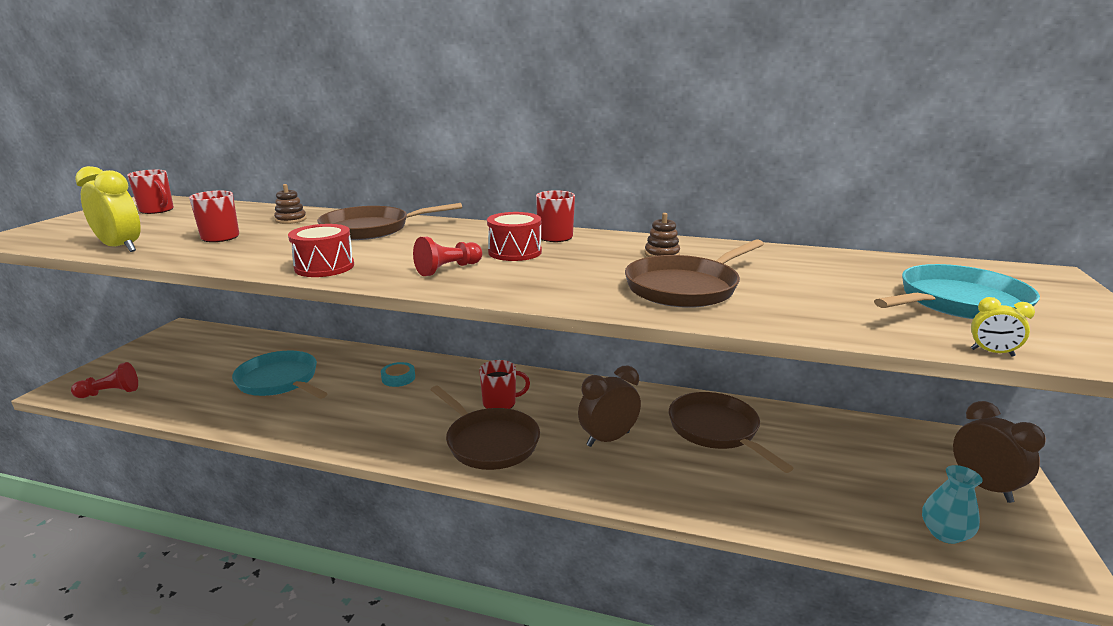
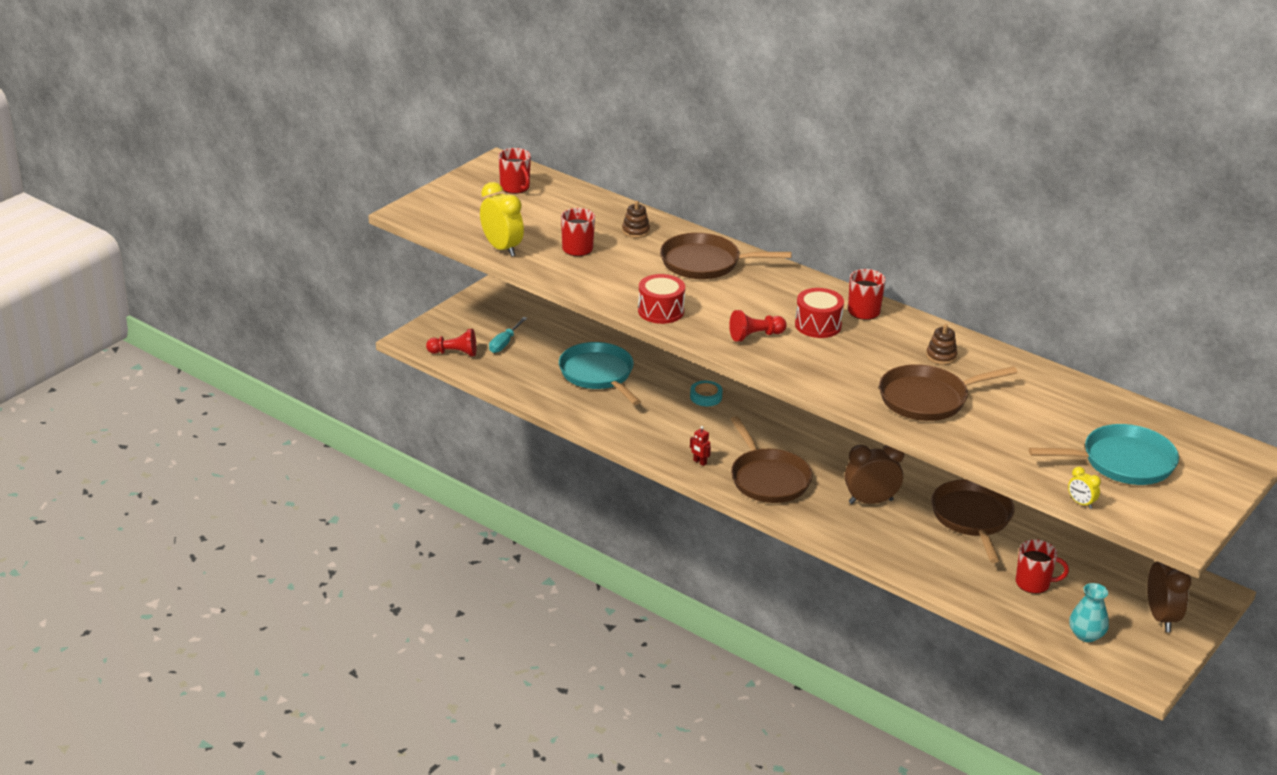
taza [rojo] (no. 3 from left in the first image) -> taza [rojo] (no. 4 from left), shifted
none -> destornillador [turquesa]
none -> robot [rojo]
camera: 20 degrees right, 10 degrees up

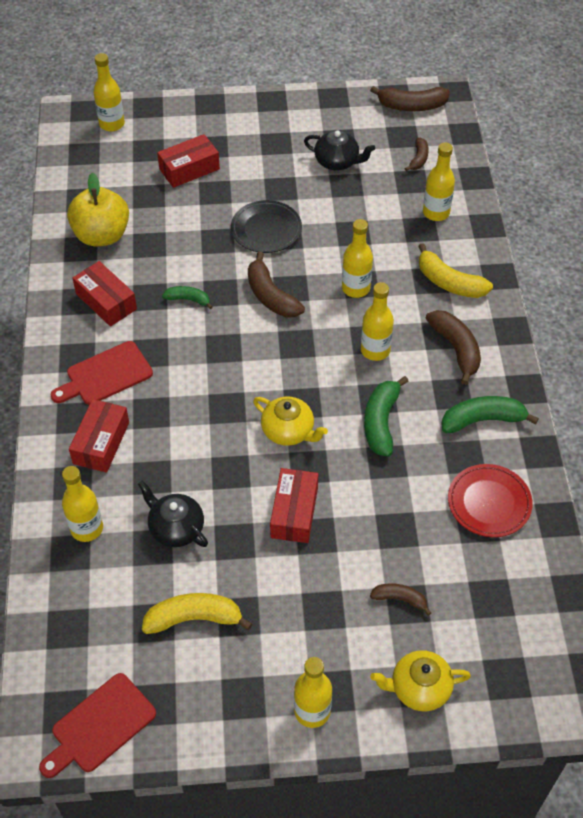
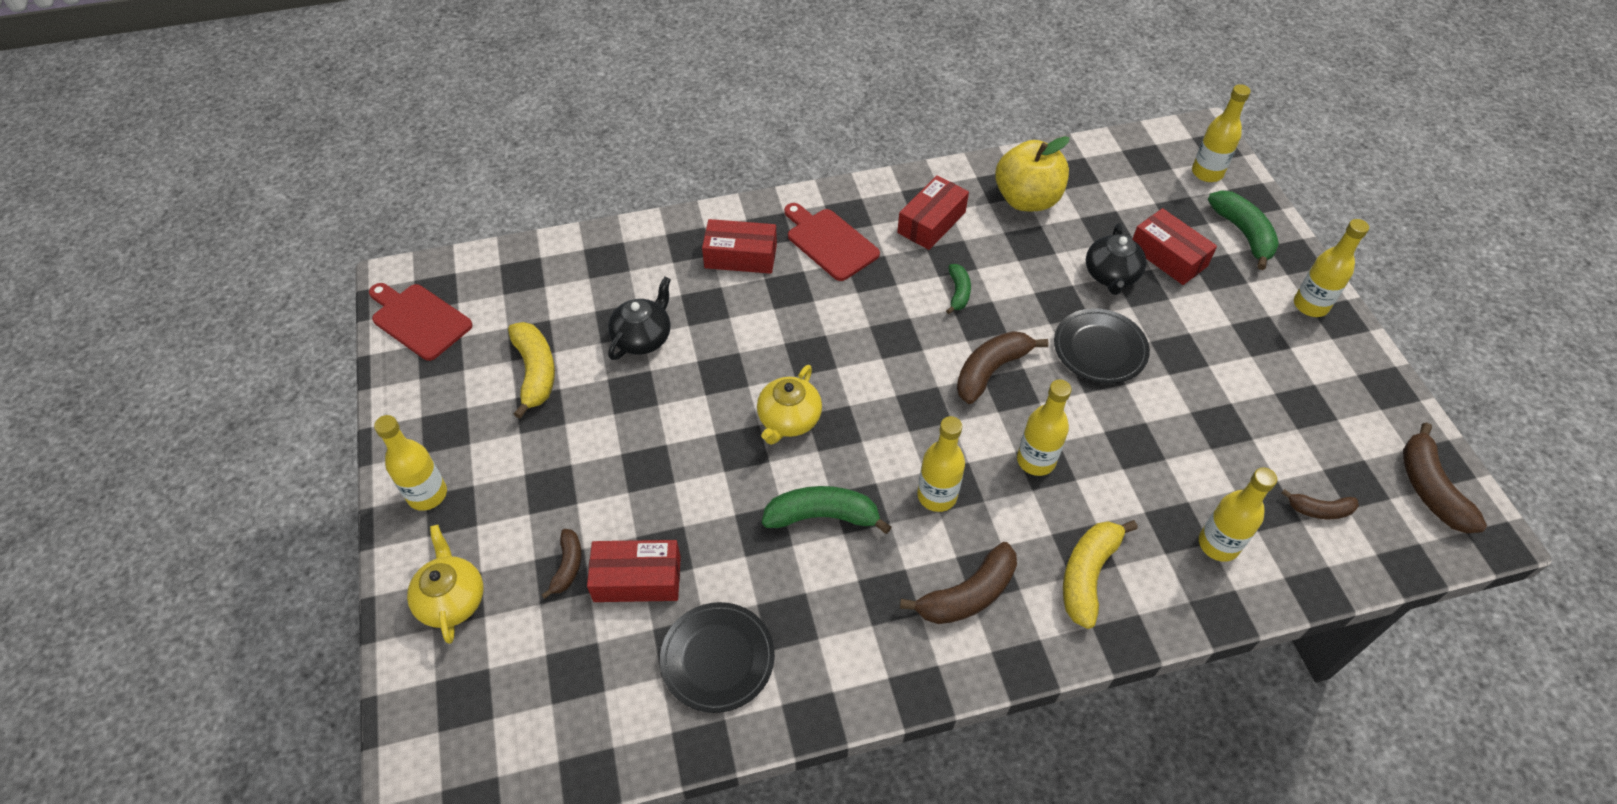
botella [amarillo] (no. 1 from left in the first image) -> botella [amarillo] (no. 6 from left), shifted
caja [rojo] (no. 4 from left in the first image) -> caja [rojo] (no. 1 from left), shifted
tetera [negro] (no. 2 from left), shifted
plátano [verde] (no. 3 from left), shifted
plato [rojo] -> plato [negro] (no. 1 from left)
camera: 80 degrees right, 0 degrees up

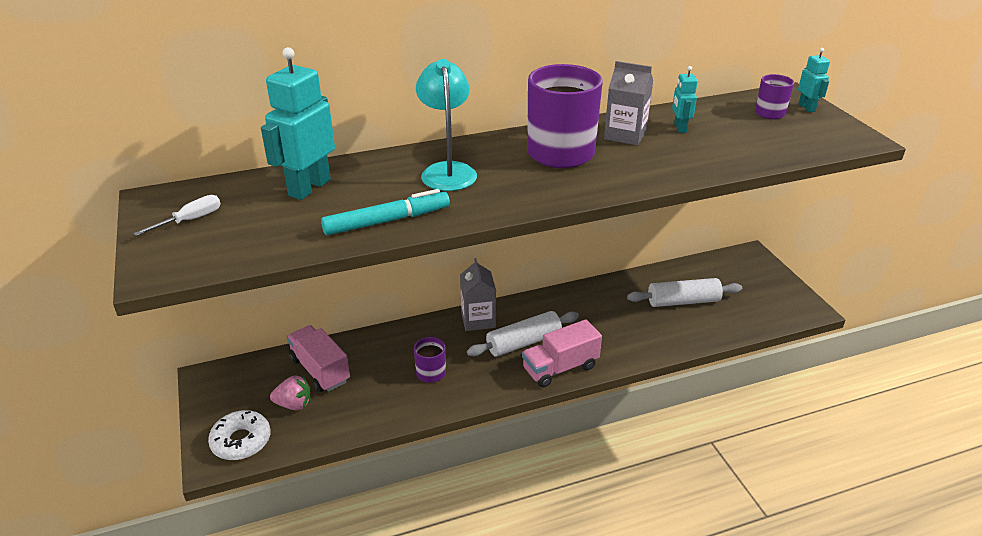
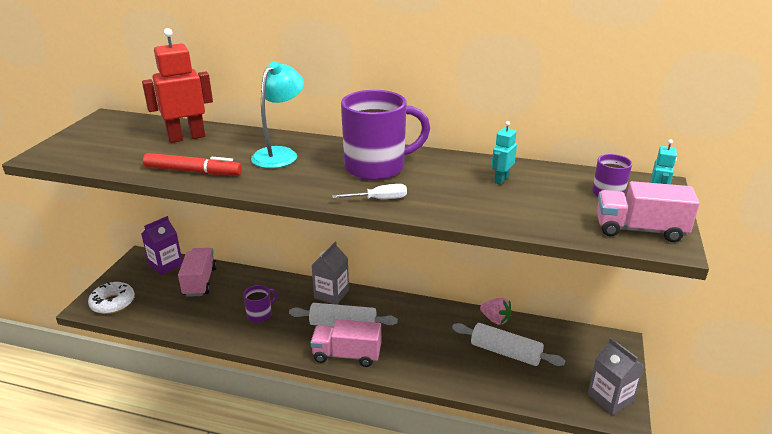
destornillador [blanco], shifted
robot [turquesa] (no. 1 from left) -> robot [rojo]
fresa [rosa], shifted
rotulador [turquesa] -> rotulador [rojo]
cartón de leche [gris] (no. 2 from left), shifted
none -> cartón de leche [morado]
none -> camión [rosa] (no. 3 from left)
camera: 35 degrees right, 5 degrees down

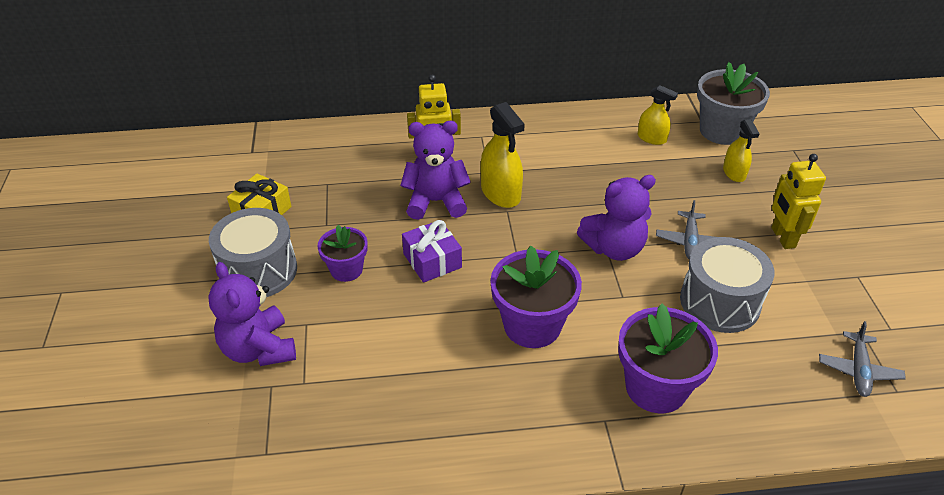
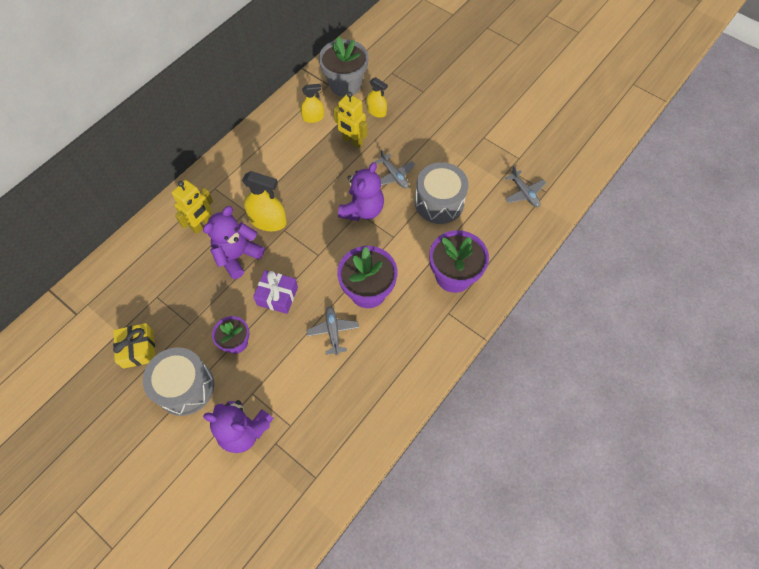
robot [amarillo] (no. 2 from left), shifted
none -> avión [gris] (no. 1 from left)
camera: 45 degrees left, 20 degrees up

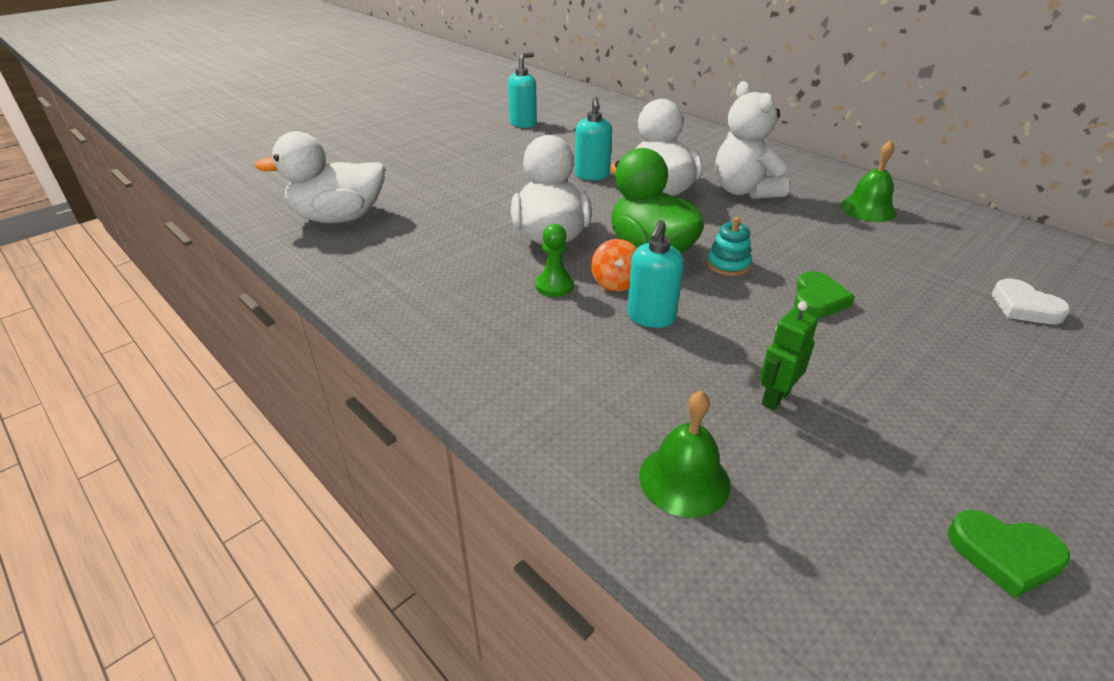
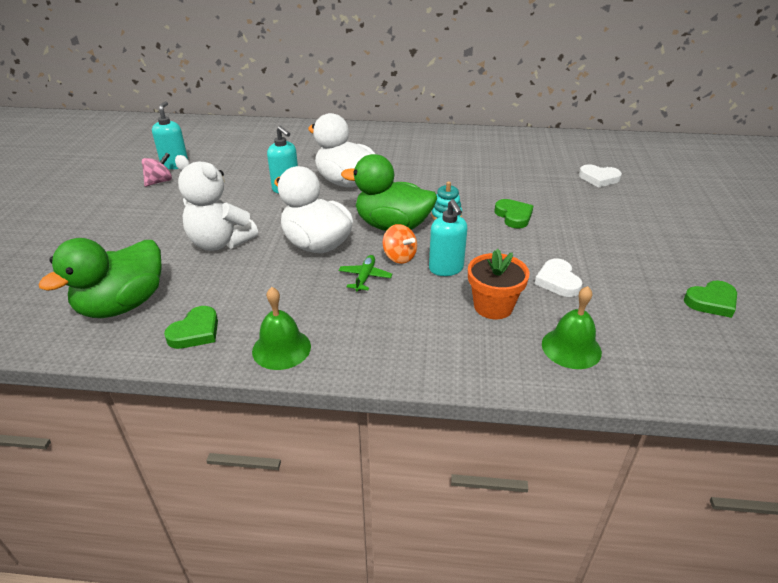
pato [blanco] (no. 1 from left) -> pato [verde] (no. 1 from left)
peón [verde] -> avión [verde]
osito [blanco], shifted
robot [verde] -> corazón [blanco] (no. 1 from left)
campana [verde] (no. 2 from left in the first image) -> campana [verde] (no. 1 from left), shifted
none -> peonza [rosa]
none -> corazón [verde] (no. 1 from left)
none -> maceta [naranja]
camera: 40 degrees left, 0 degrees up

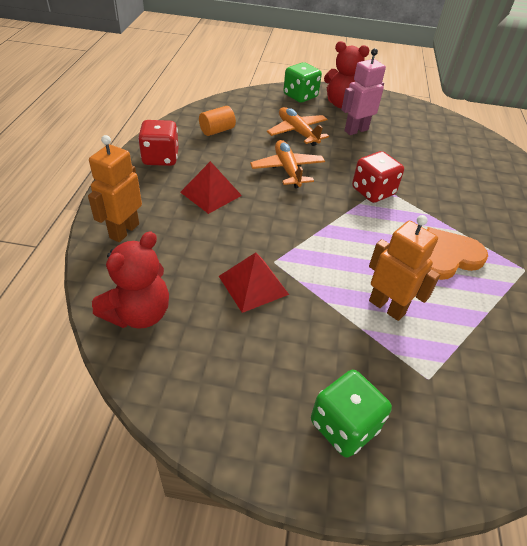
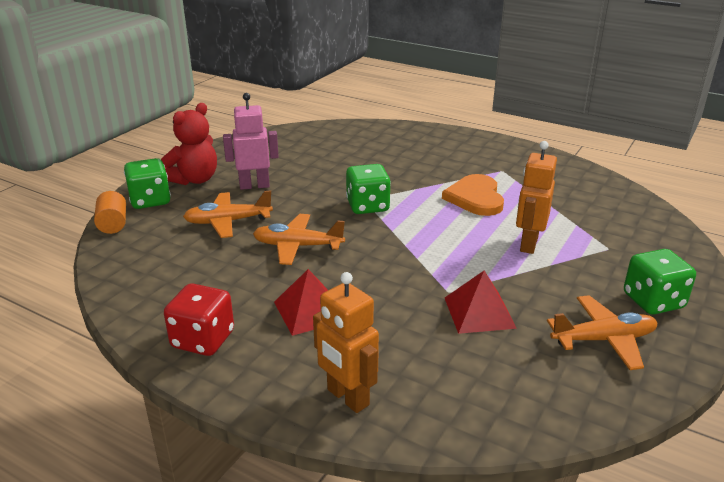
osito [rojo] (no. 1 from left) -> none
cilindro [naranja], shifted
robot [rosa], 90 degrees clockwise
dado [rojo] (no. 2 from left) -> dado [verde] (no. 2 from left)
robot [naranja] (no. 2 from left), 45 degrees counterclockwise
none -> avión [naranja] (no. 3 from left)
camera: 65 degrees left, 15 degrees down

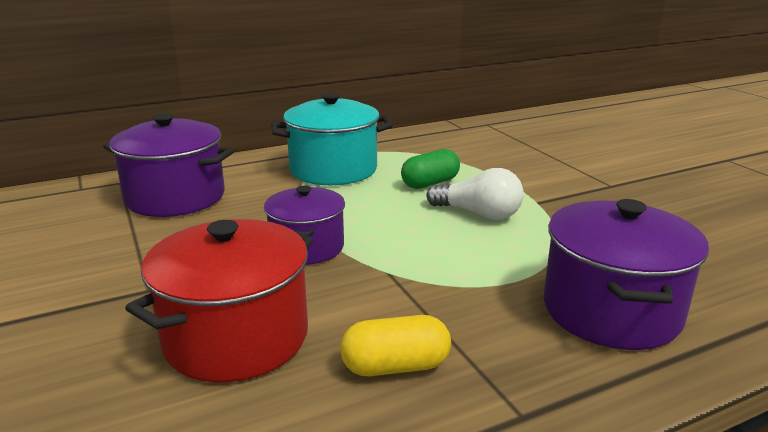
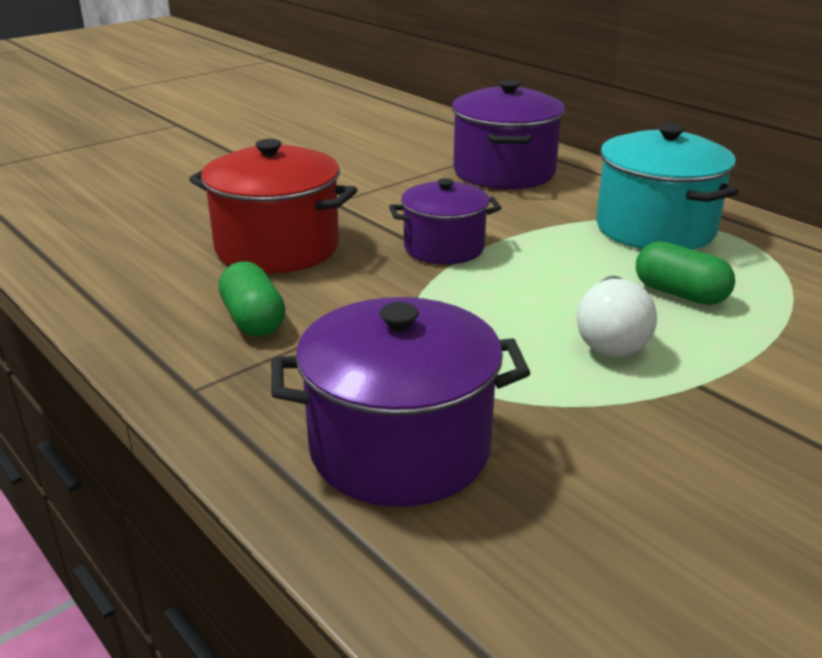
cápsula [amarillo] -> cápsula [verde] (no. 1 from left)
camera: 75 degrees right, 5 degrees up

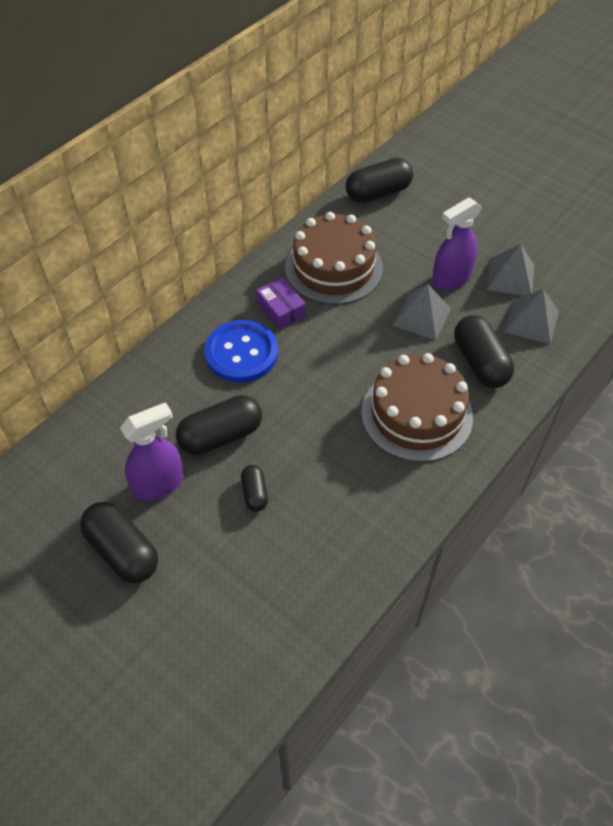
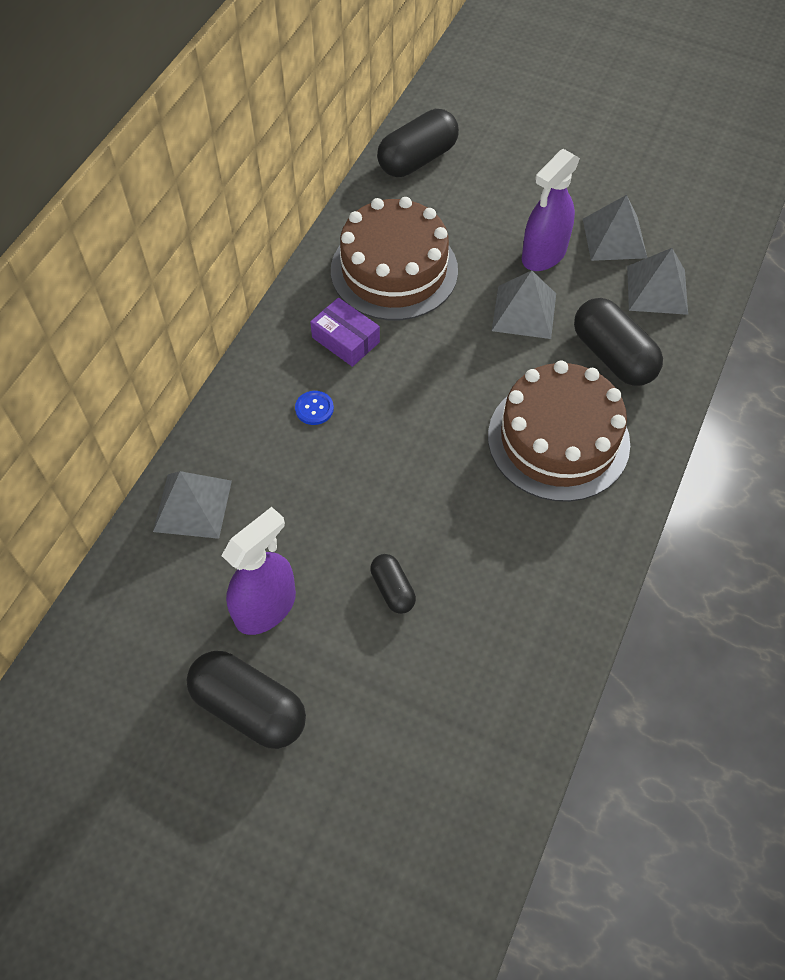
cápsula [negro] (no. 2 from left) -> none
botón [azul], x0.40
none -> pirámide [gris] (no. 1 from left)
camera: 15 degrees left, 5 degrees up

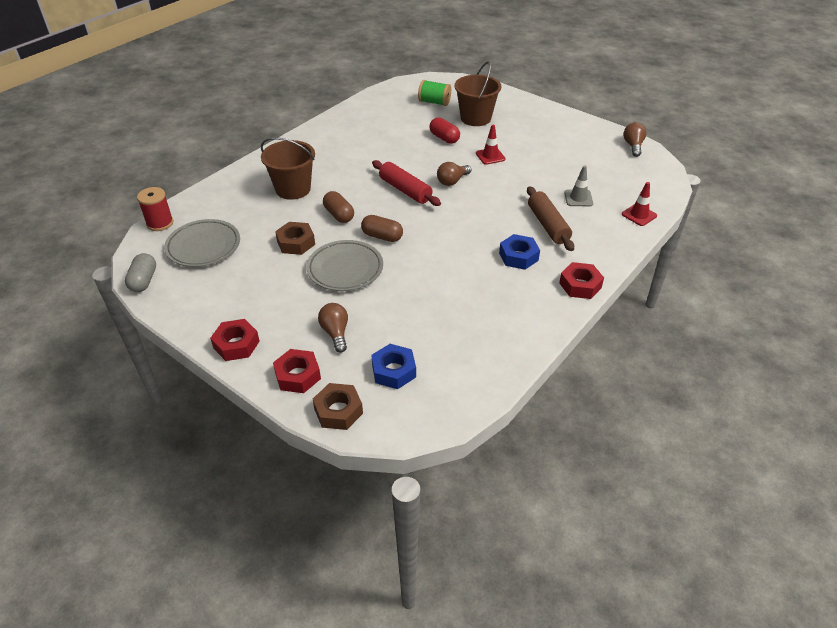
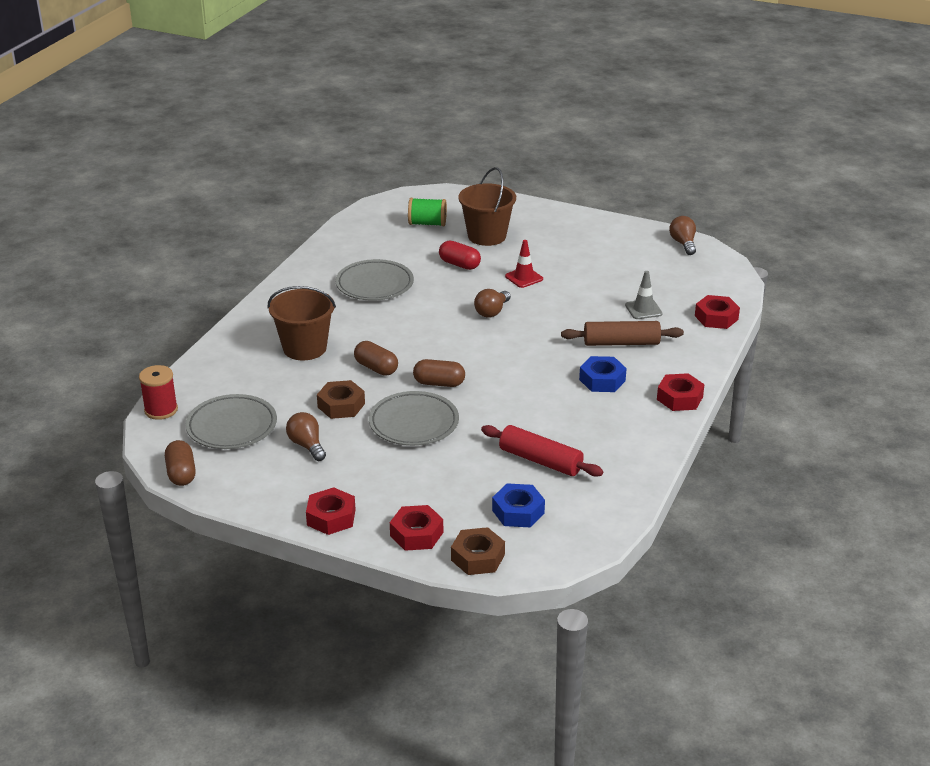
cápsula [gris] -> cápsula [marrón] (no. 1 from left)
bombilla [marrón] (no. 1 from left), shifted
rodillo [rojo], shifted
rodillo [marrón], 60 degrees counterclockwise
cono de tráfico [rojo] (no. 2 from left) -> tuerca [rojo] (no. 4 from left)
none -> plato [gris] (no. 2 from left)
camera: 15 degrees left, 10 degrees down

